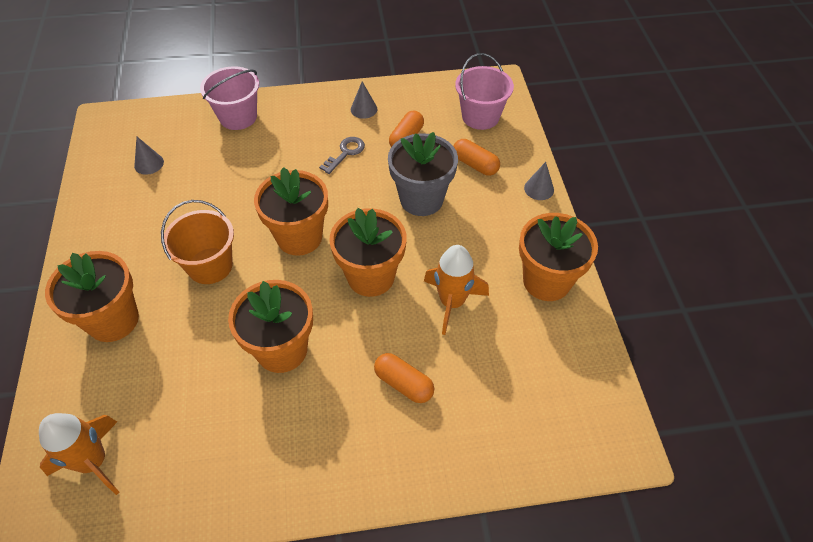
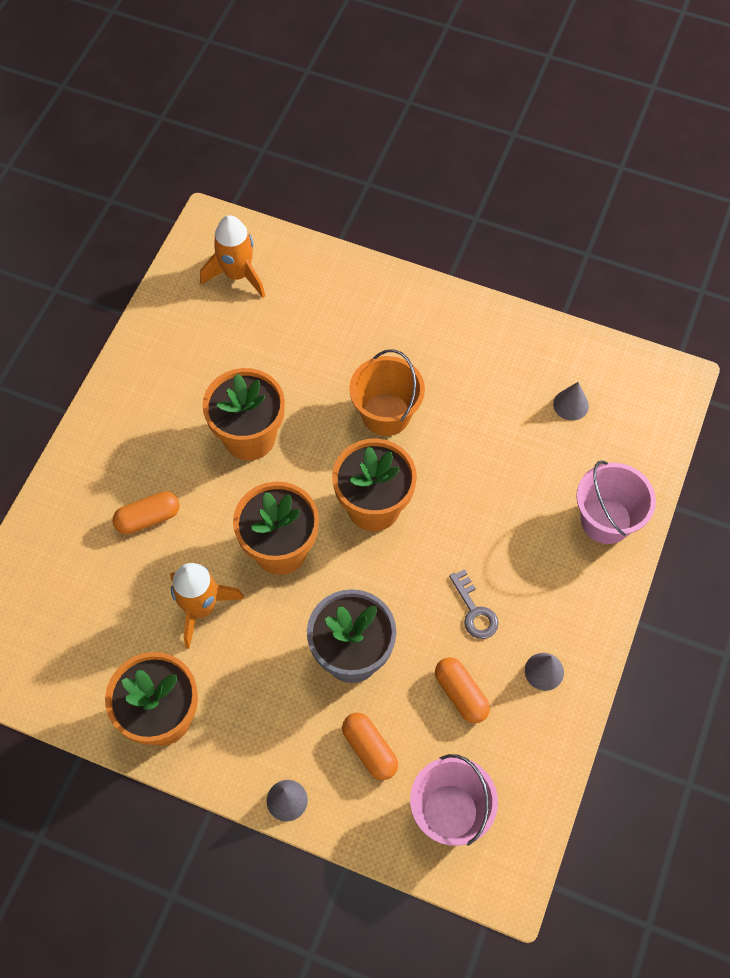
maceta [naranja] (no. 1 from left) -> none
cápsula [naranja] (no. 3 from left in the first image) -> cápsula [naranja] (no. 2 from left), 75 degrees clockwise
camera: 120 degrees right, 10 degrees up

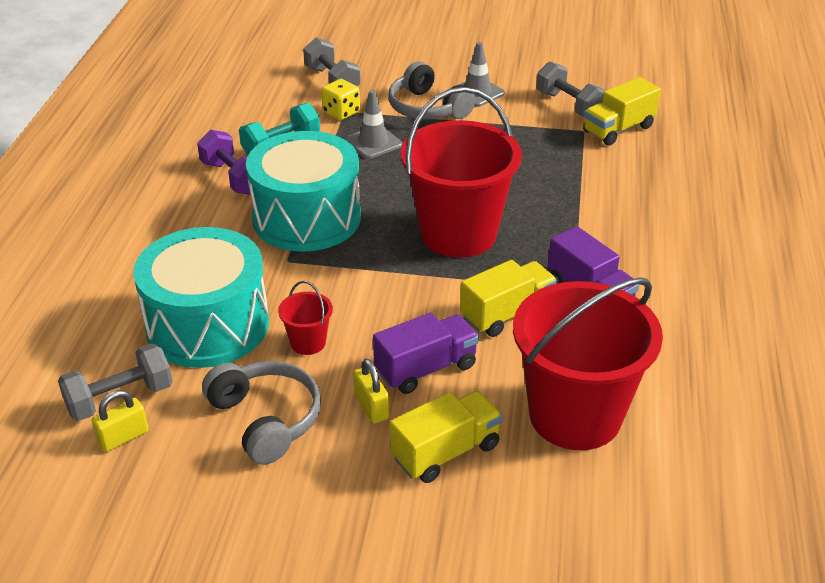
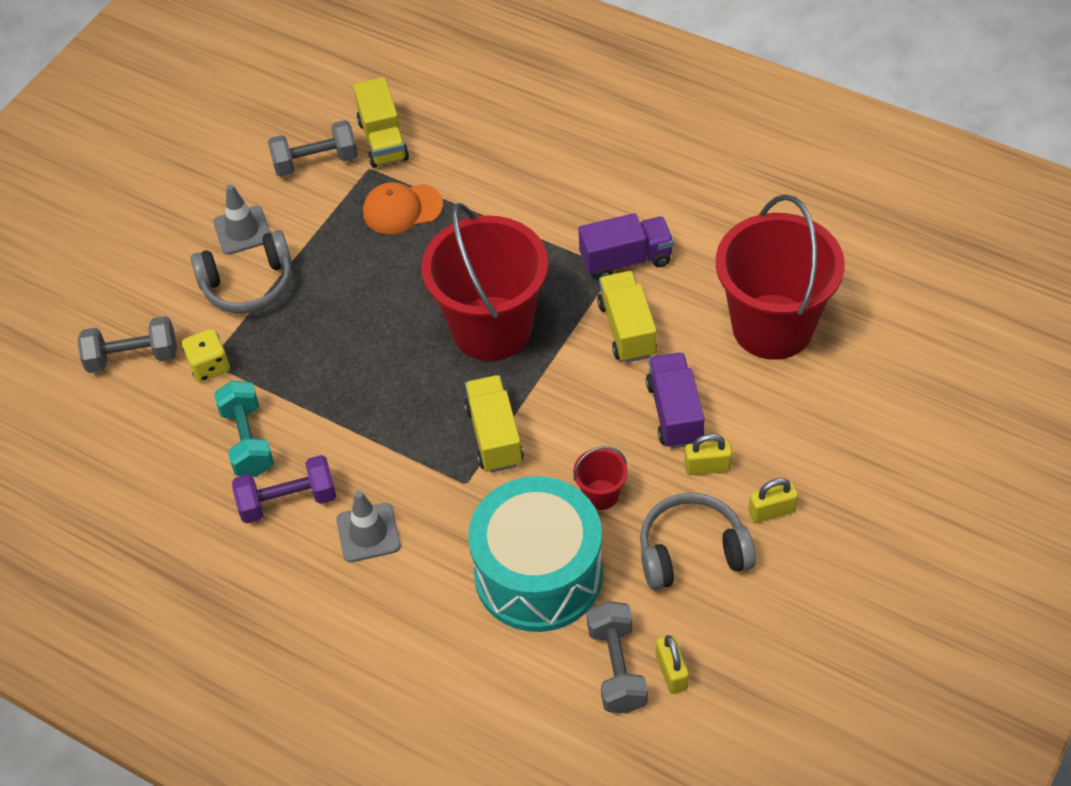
tambor [turquesa] (no. 2 from left) -> none
cono de tráfico [gris] (no. 1 from left in the first image) -> cono de tráfico [gris] (no. 2 from left), shifted
camión [amarillo] (no. 1 from left in the first image) -> camión [amarillo] (no. 2 from left), shifted
none -> gorra [naranja]
none -> candado [amarillo] (no. 3 from left)
camera: 65 degrees left, 15 degrees up

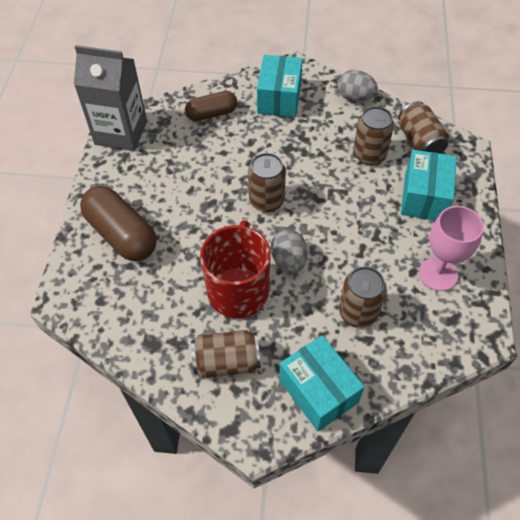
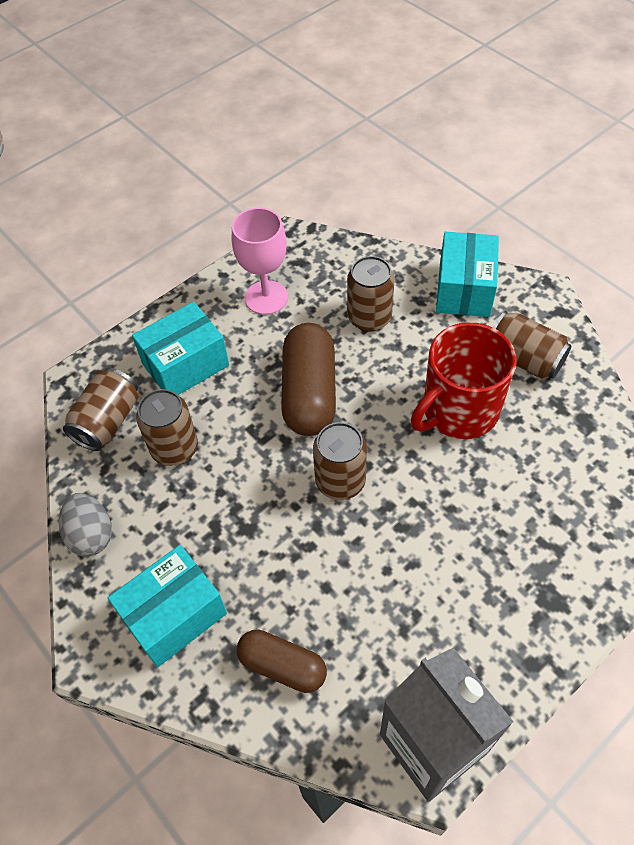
cápsula [marrón] (no. 1 from left in the first image) -> cápsula [marrón] (no. 2 from left), shifted
huevo [gris] (no. 1 from left) -> none
camera: 135 degrees left, 0 degrees up

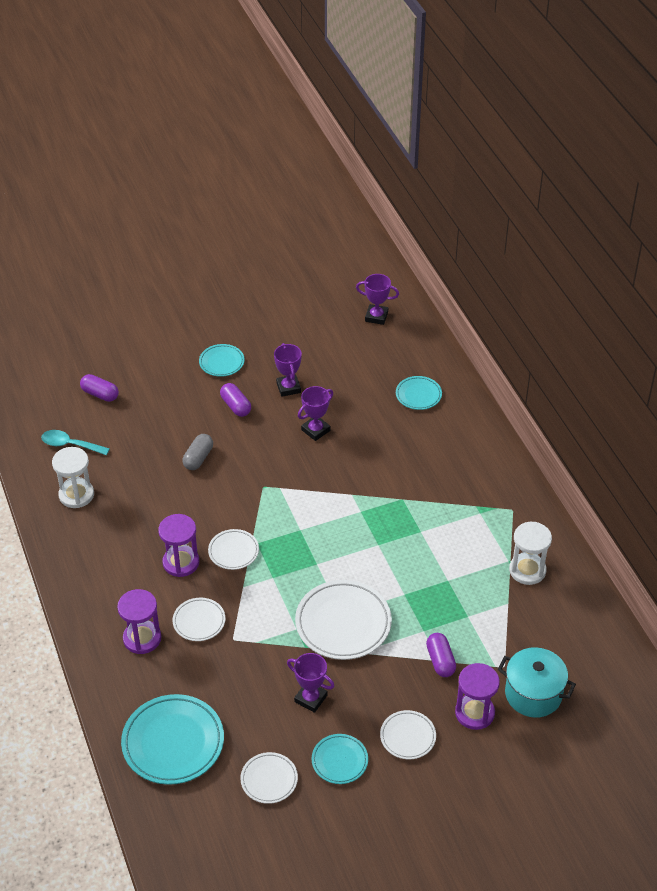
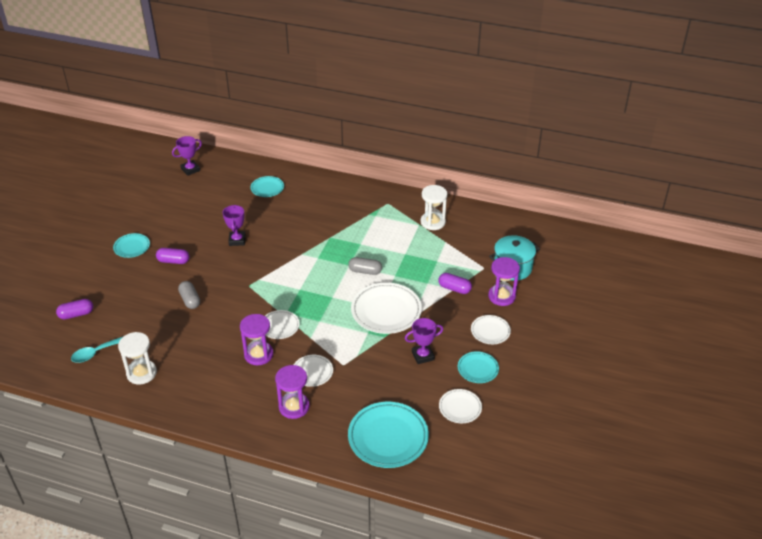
trofeo [morado] (no. 1 from left) -> none
none -> cápsula [gris] (no. 2 from left)
camera: 50 degrees left, 5 degrees down

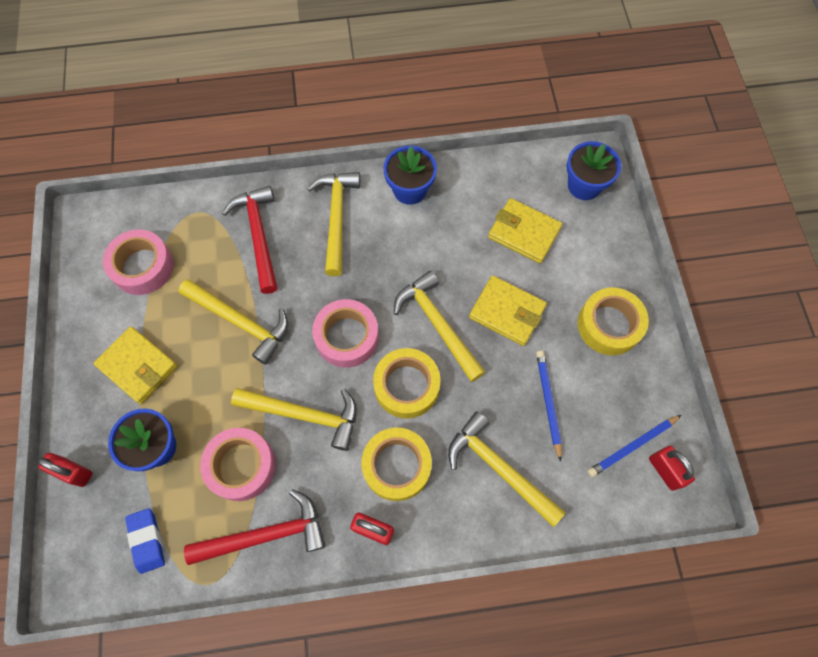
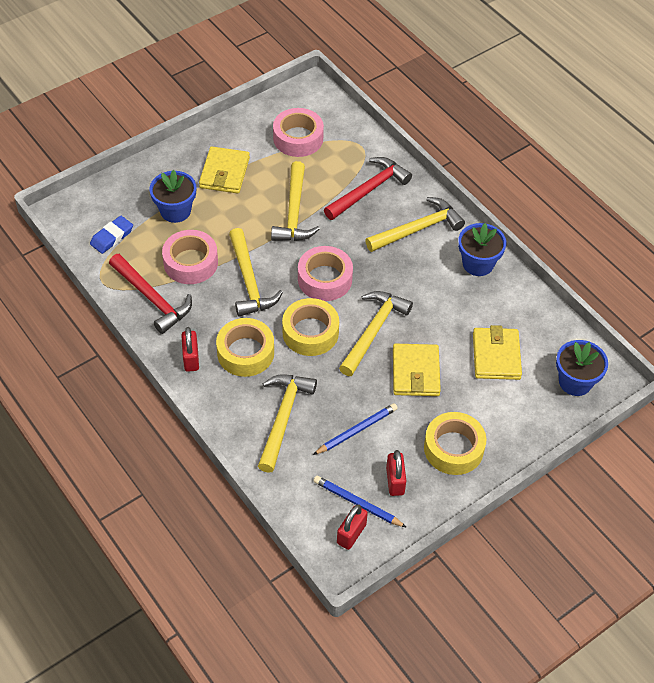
candado [rojo] (no. 1 from left in the first image) -> candado [rojo] (no. 3 from left), shifted
camera: 60 degrees right, 15 degrees down

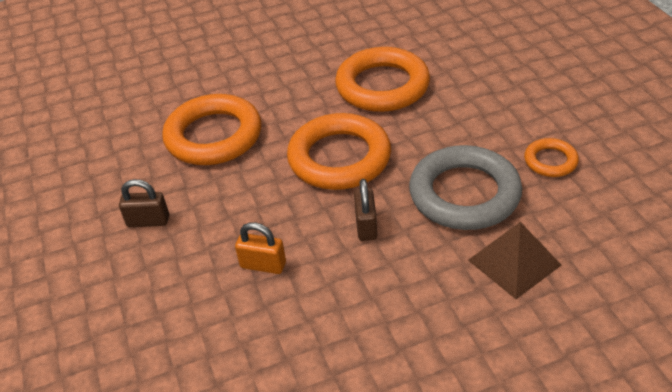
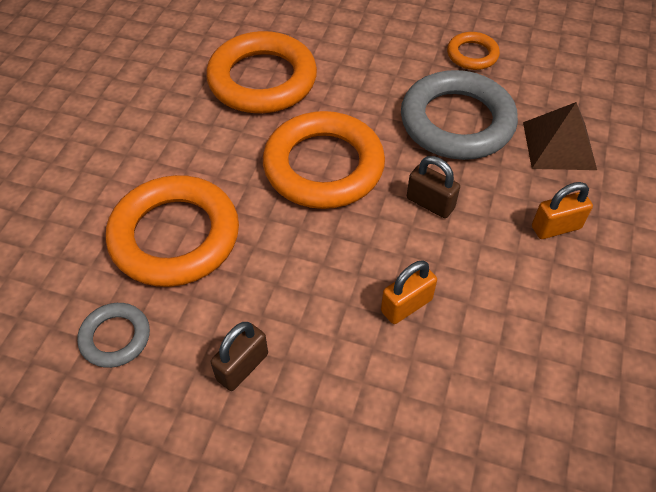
none -> anillo [gris] (no. 1 from left)
none -> candado [naranja] (no. 2 from left)
camera: 55 degrees left, 10 degrees up

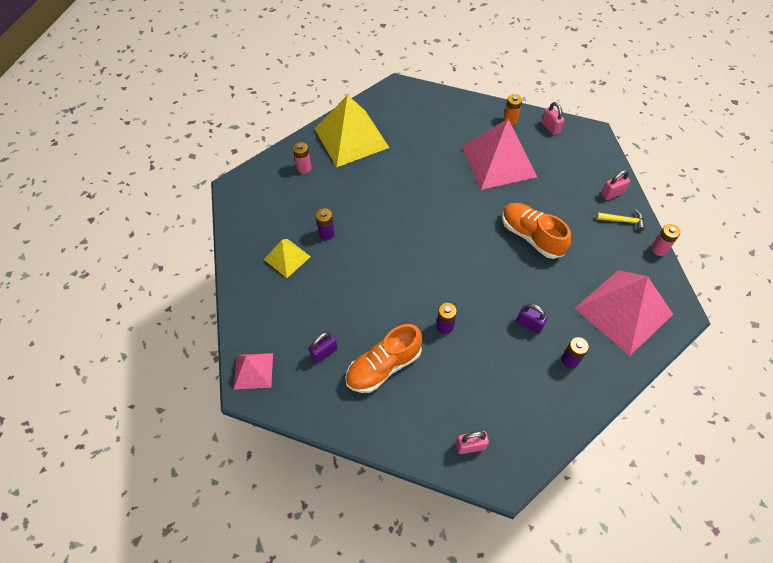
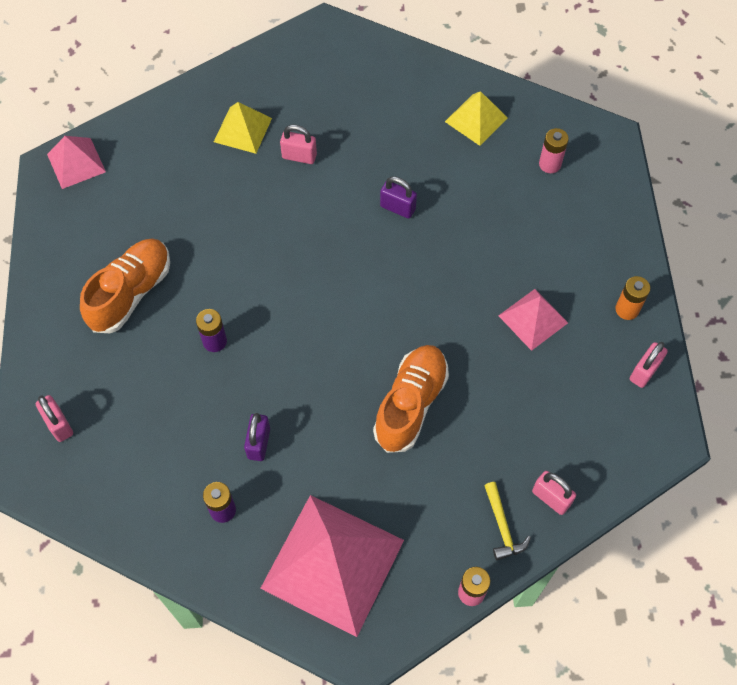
pila [rosa] (no. 1 from left in the first image) -> pila [rosa] (no. 2 from left), shifted
candado [morado] (no. 1 from left in the first image) -> candado [morado] (no. 2 from left), shifted
pirámide [amarillo] (no. 2 from left), x0.51
pila [morado] (no. 1 from left) -> candado [rosa] (no. 2 from left)
zapato [naranja] (no. 1 from left), 90 degrees clockwise
pirámide [rosa] (no. 2 from left in the first image) -> pirámide [rosa] (no. 3 from left), x0.51
camera: 65 degrees right, 5 degrees up

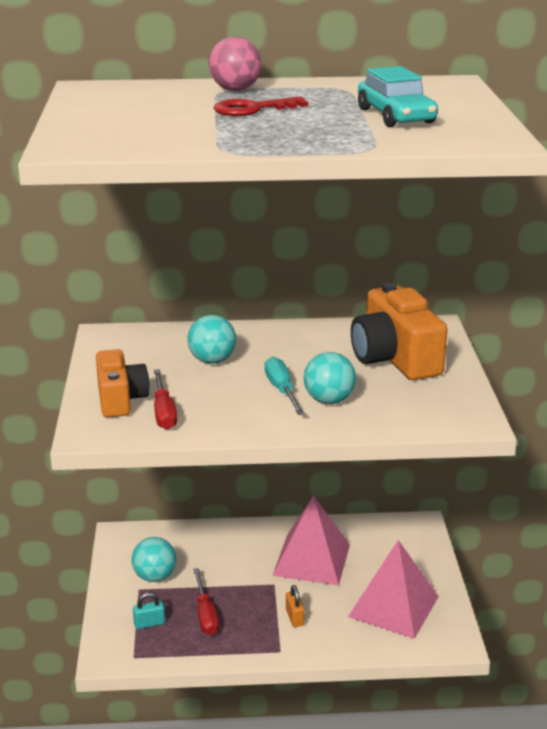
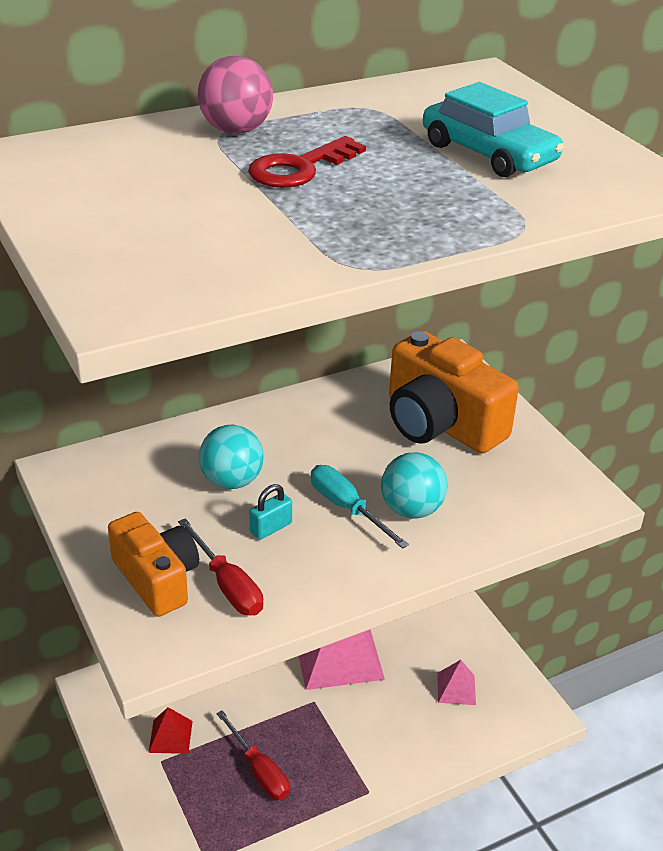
pelota [turquesa] (no. 1 from left) -> pirámide [rojo]
candado [turquesa], shifted
candado [naranja] -> none
pirámide [rosa] (no. 2 from left), x0.46
camera: 25 degrees left, 10 degrees up

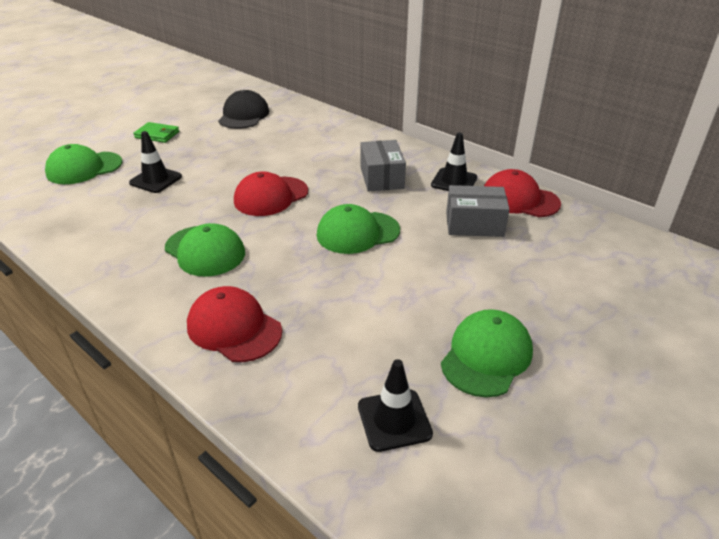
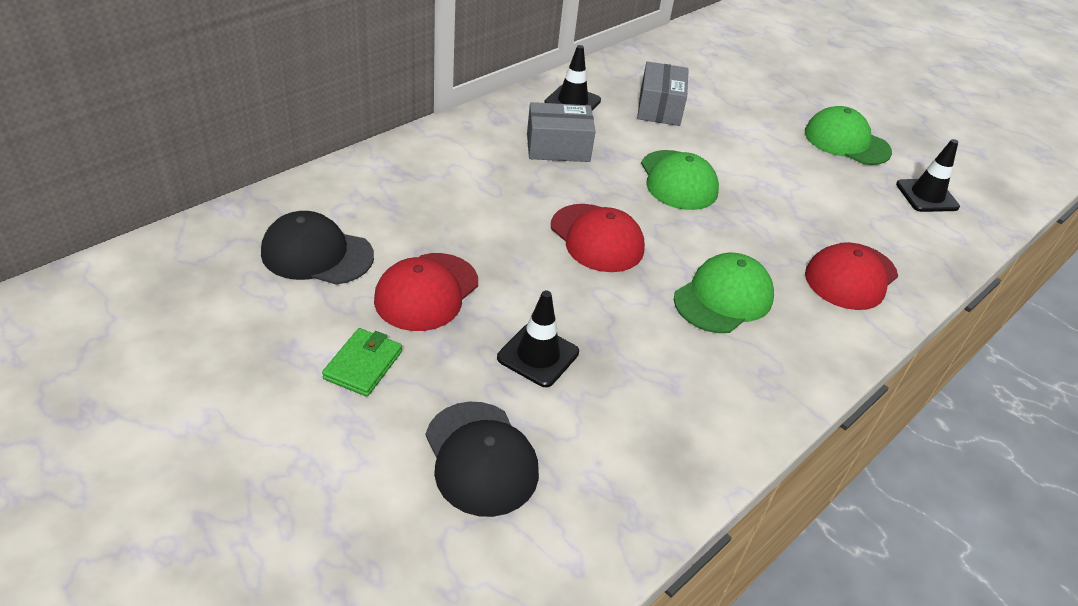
gorra [verde] (no. 1 from left) -> gorra [negro] (no. 2 from left)
gorra [rojo] (no. 3 from left in the first image) -> gorra [rojo] (no. 1 from left), shifted
camera: 90 degrees left, 5 degrees up

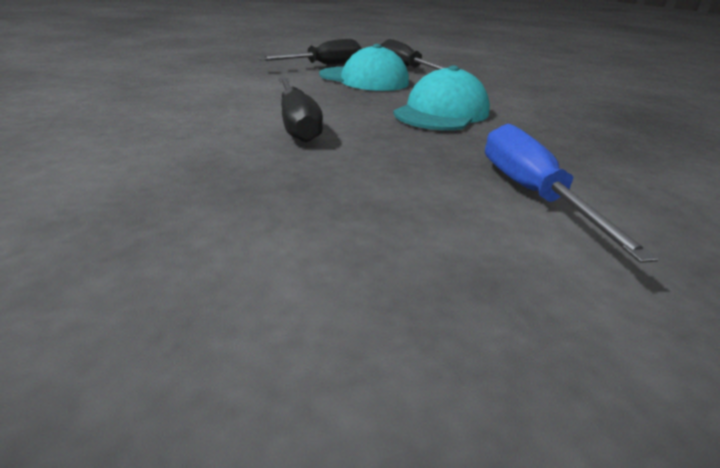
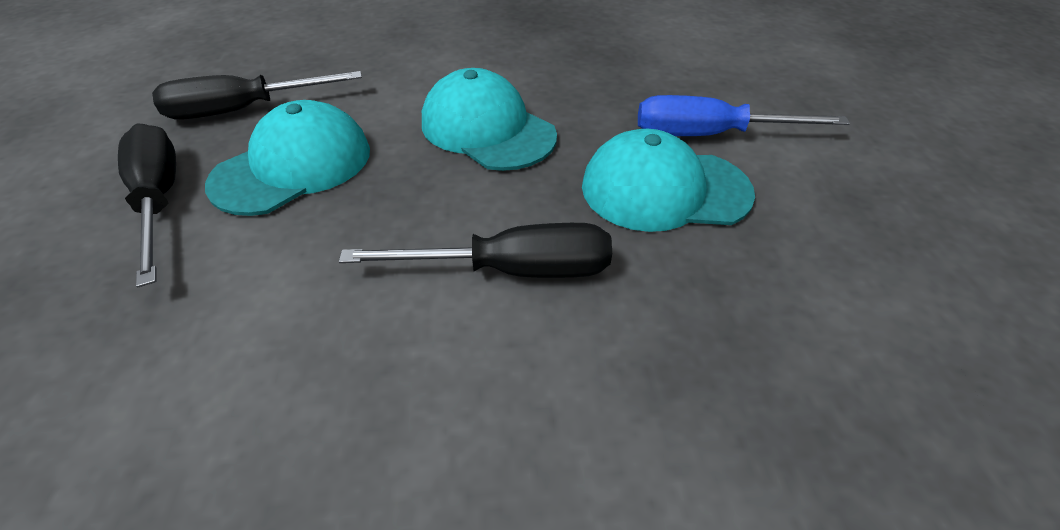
none -> gorra [turquesa] (no. 3 from left)
camera: 75 degrees left, 15 degrees up

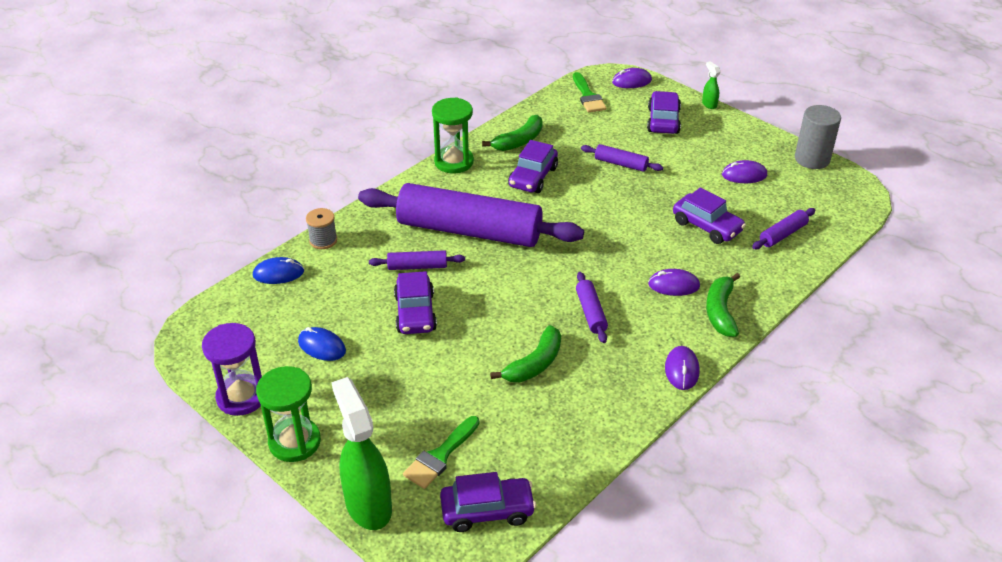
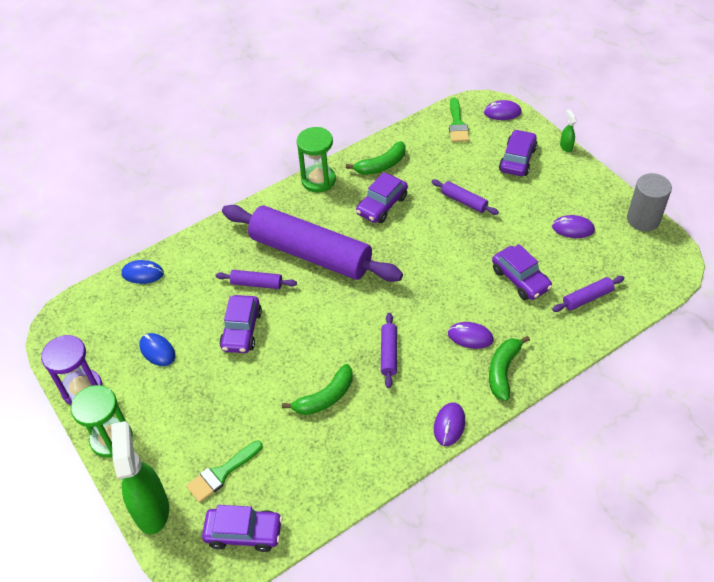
carrete [gris] -> none
camera: 15 degrees right, 10 degrees up

